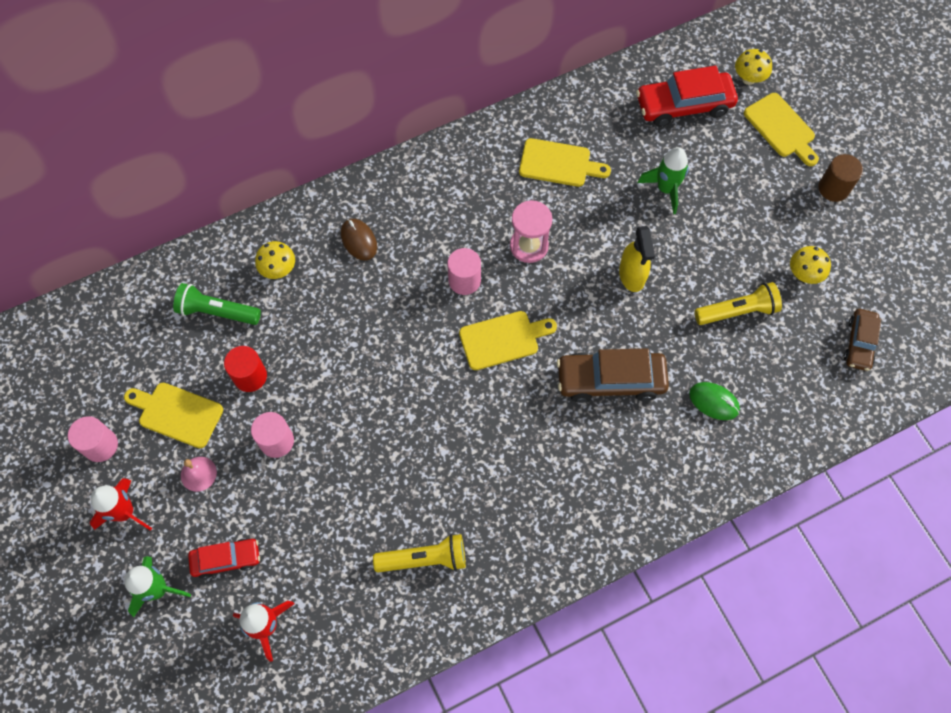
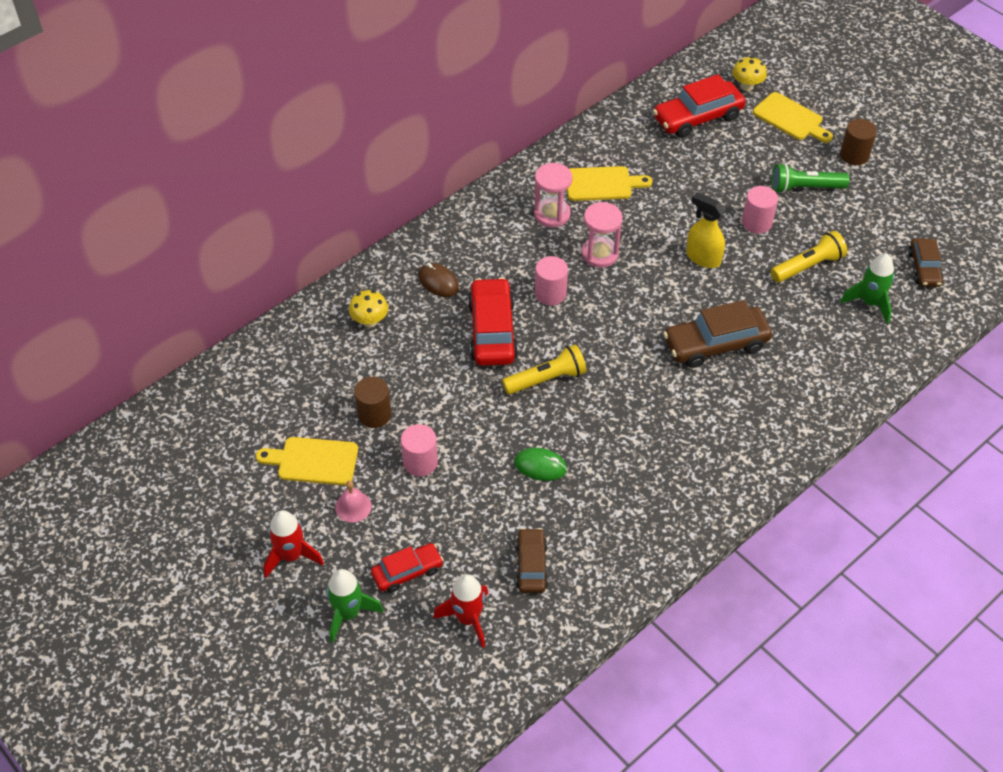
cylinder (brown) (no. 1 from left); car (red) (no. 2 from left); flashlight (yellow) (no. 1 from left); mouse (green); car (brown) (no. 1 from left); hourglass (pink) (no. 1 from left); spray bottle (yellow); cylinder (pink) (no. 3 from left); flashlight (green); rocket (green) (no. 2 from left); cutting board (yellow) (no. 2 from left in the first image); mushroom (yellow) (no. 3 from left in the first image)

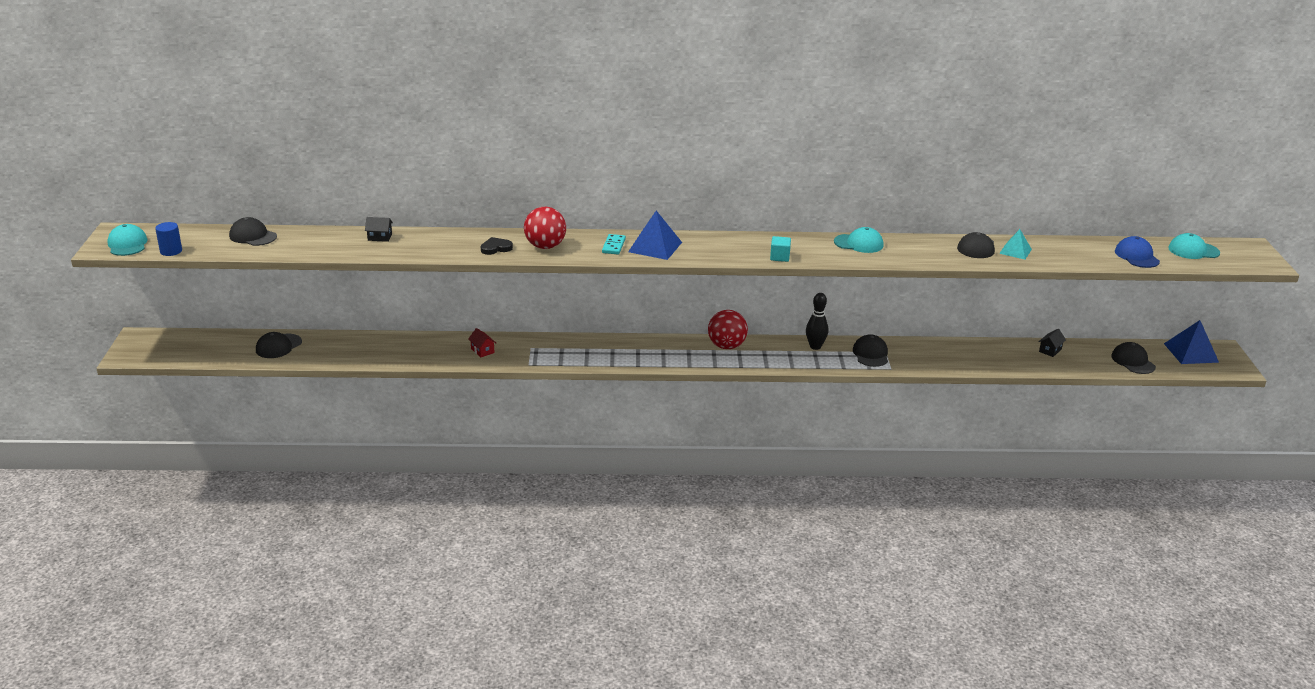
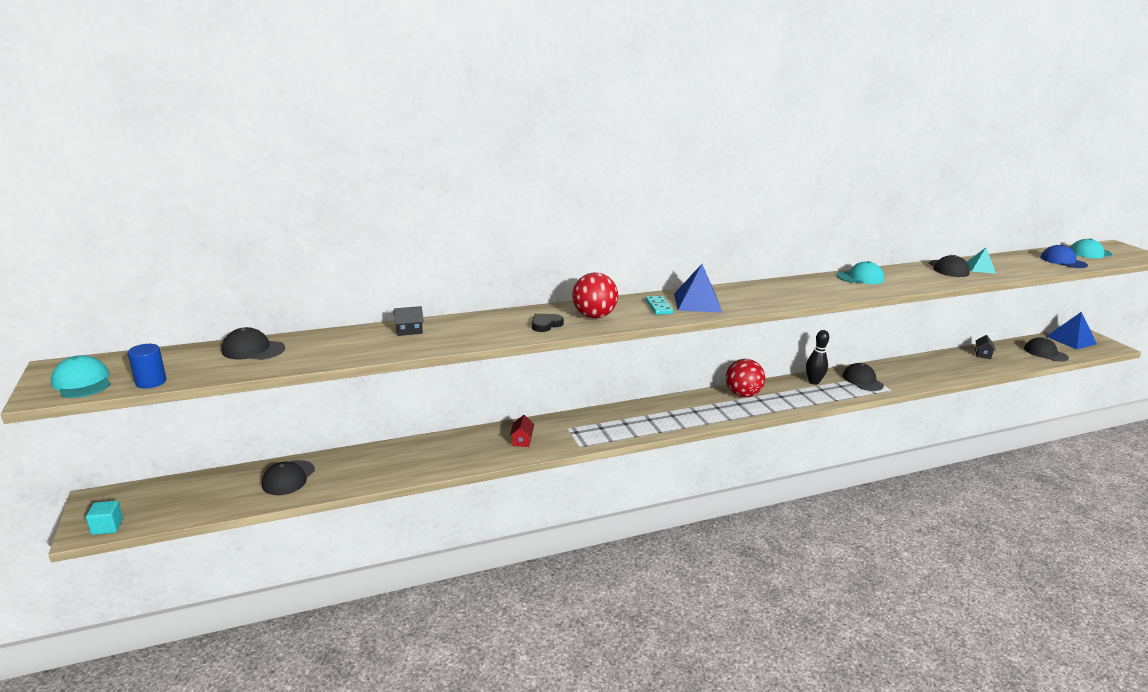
cube (turquoise); house (red)

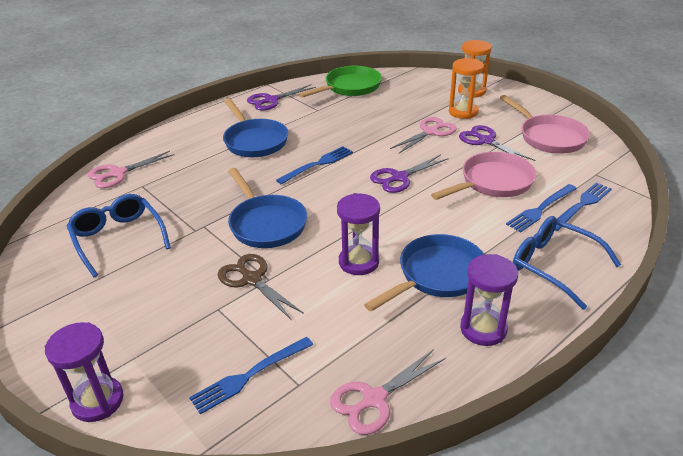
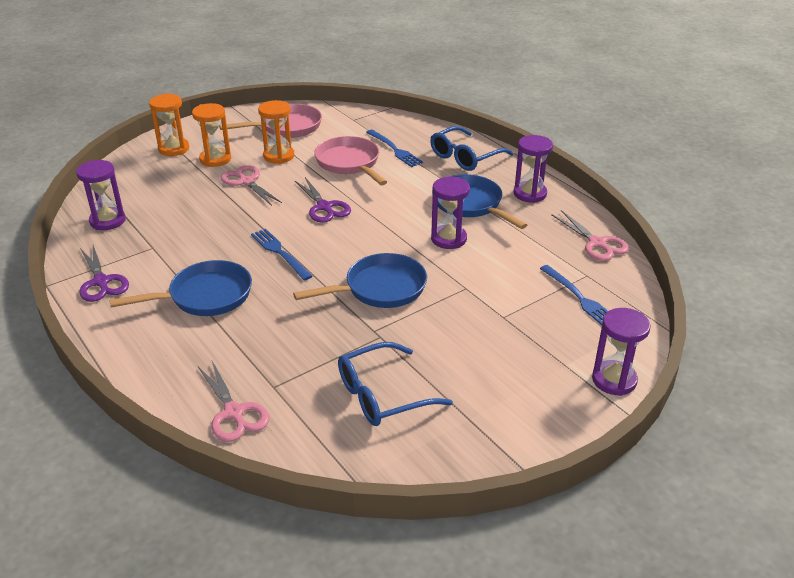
hourglass (purple) (no. 1 from left); hourglass (orange) (no. 3 from left); scissors (brown); fork (blue) (no. 4 from left in the first image)

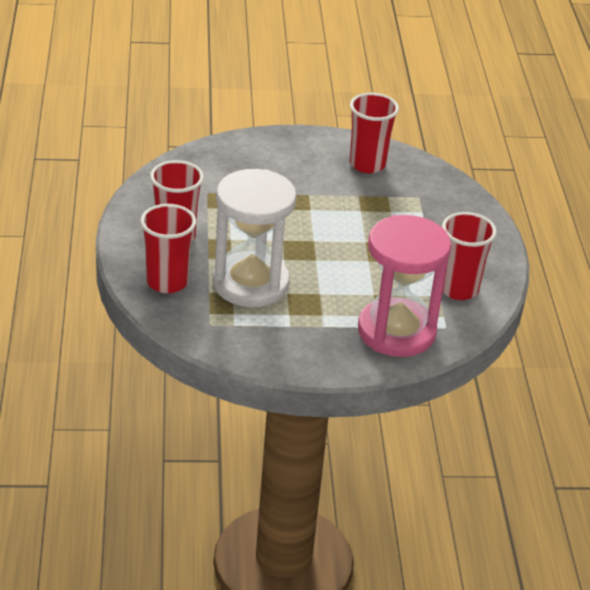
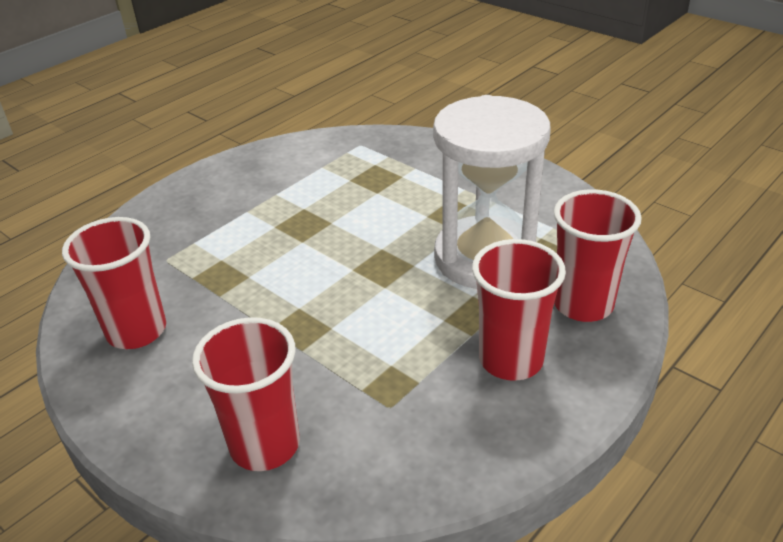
cup (red) (no. 2 from left); hourglass (pink)

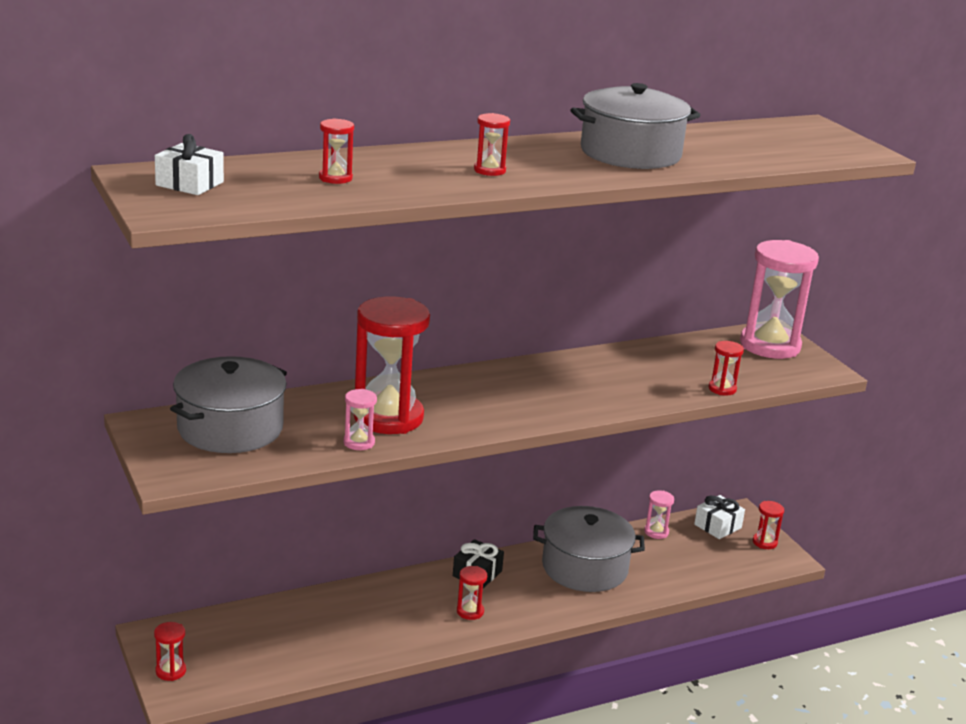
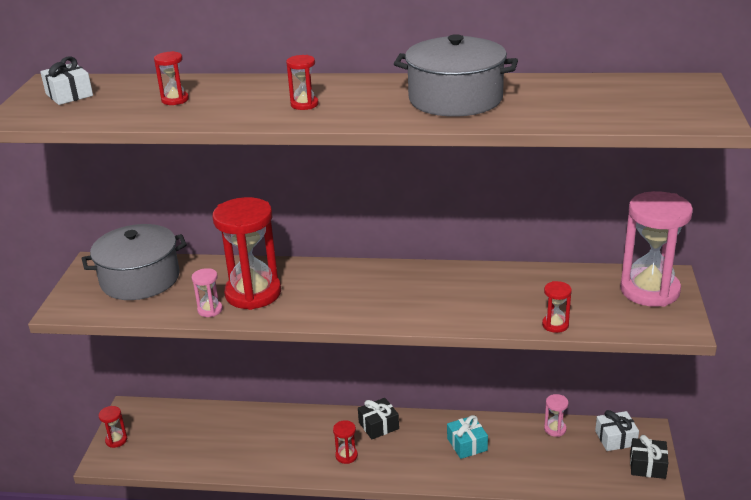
gift (turquoise); gift (black) (no. 2 from left)

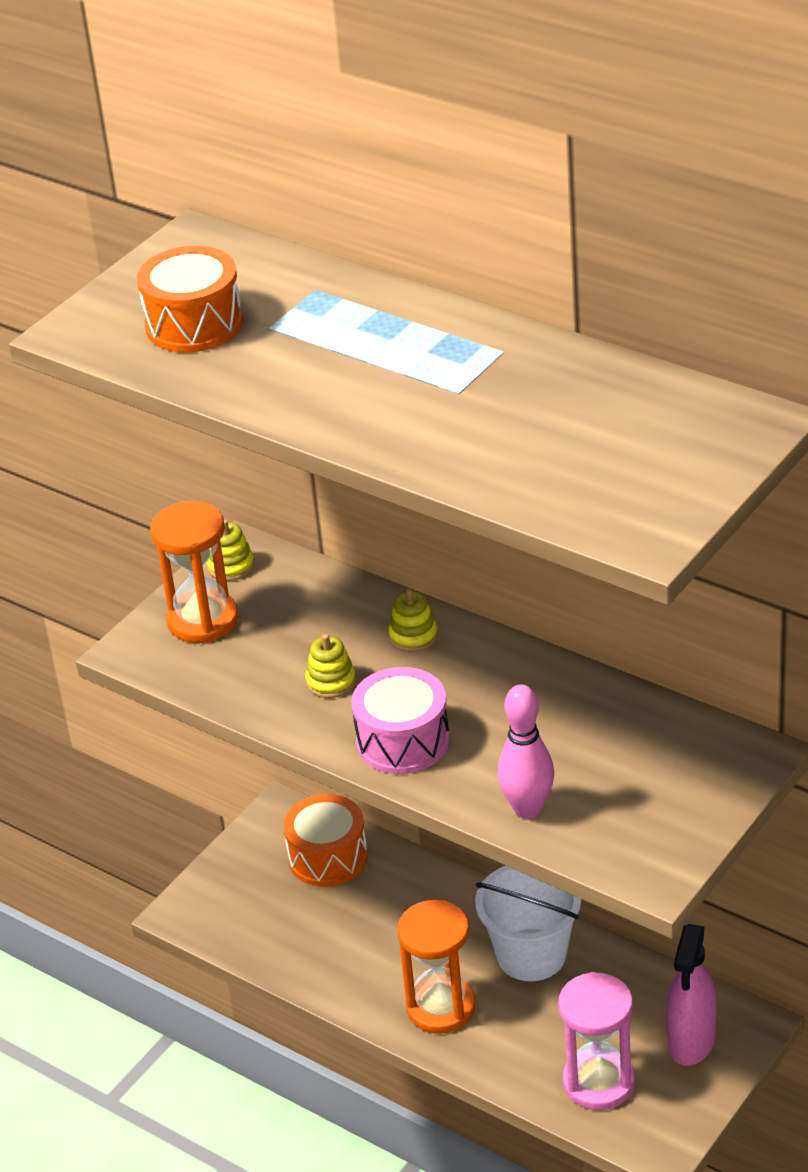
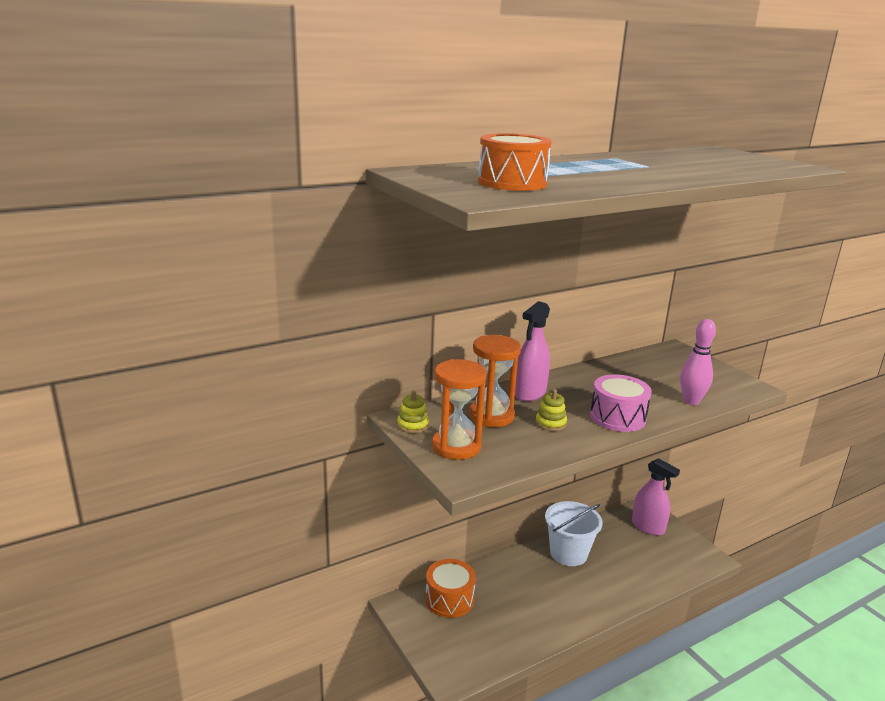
hourglass (orange) (no. 2 from left); spray bottle (pink) (no. 1 from left); hourglass (pink)

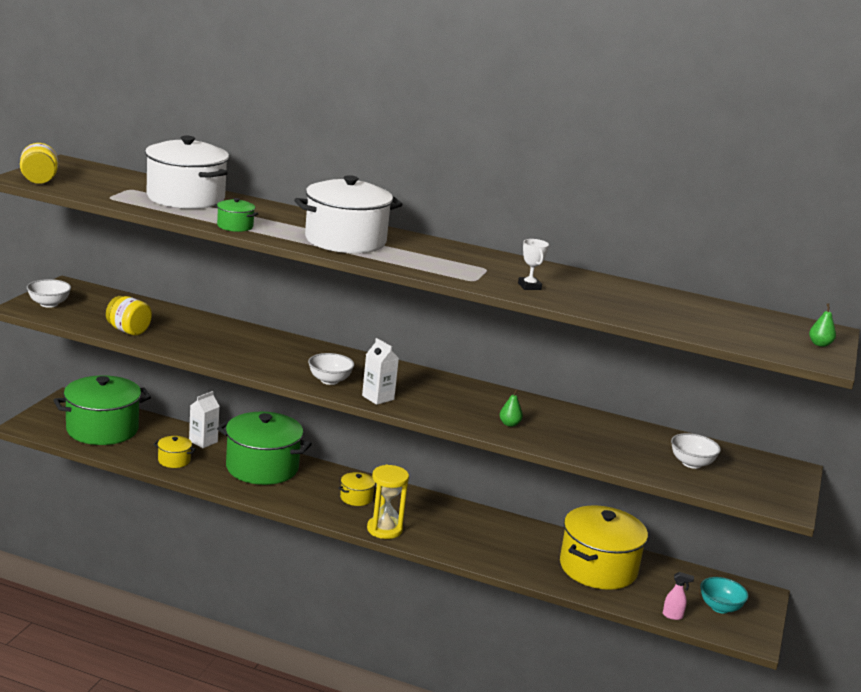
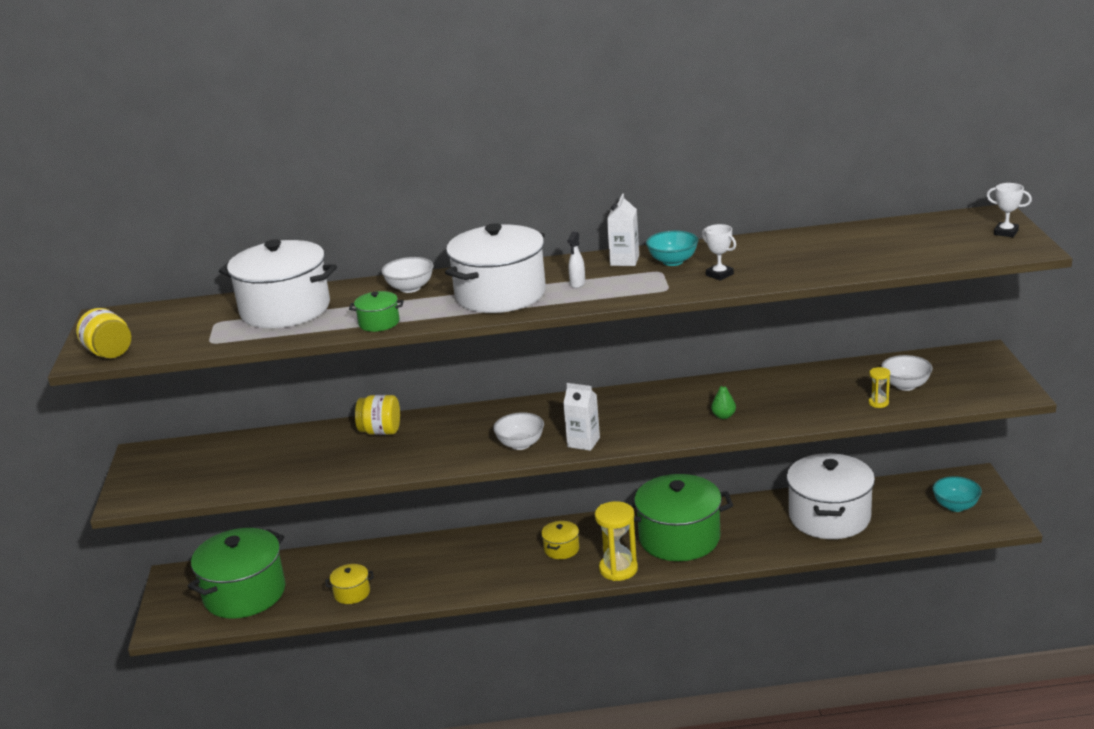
jar (yellow) (no. 2 from left); bowl (white) (no. 1 from left); spray bottle (white); carton (white) (no. 2 from left); pot (green) (no. 3 from left); bowl (turquoise) (no. 1 from left); pot (white) (no. 3 from left); hourglass (yellow) (no. 2 from left); trophy (white) (no. 2 from left); spray bottle (pink)

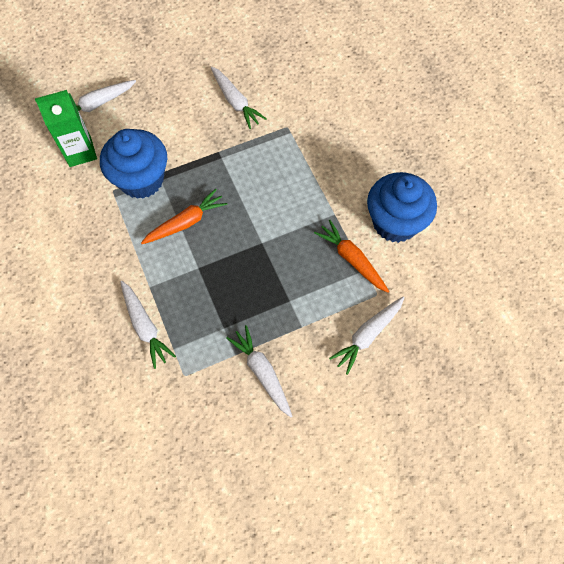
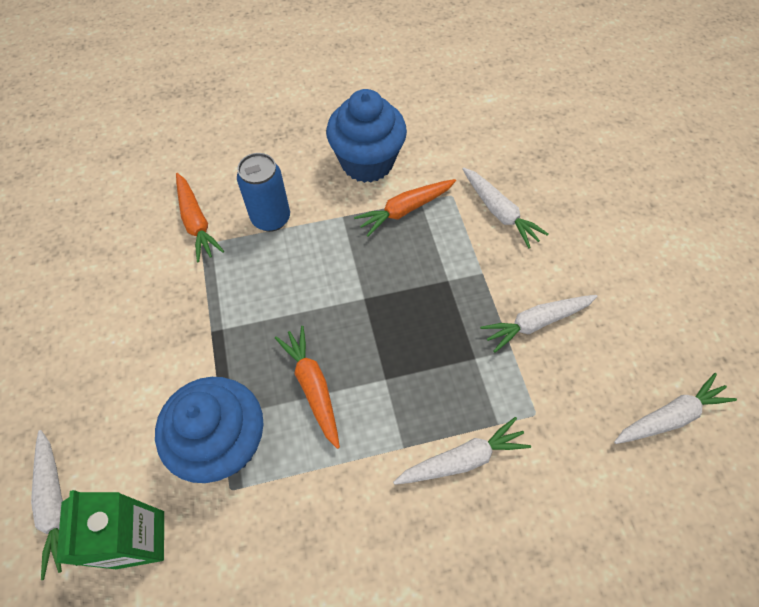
carrot (orange) (no. 1 from left); can (blue); carrot (white) (no. 5 from left)

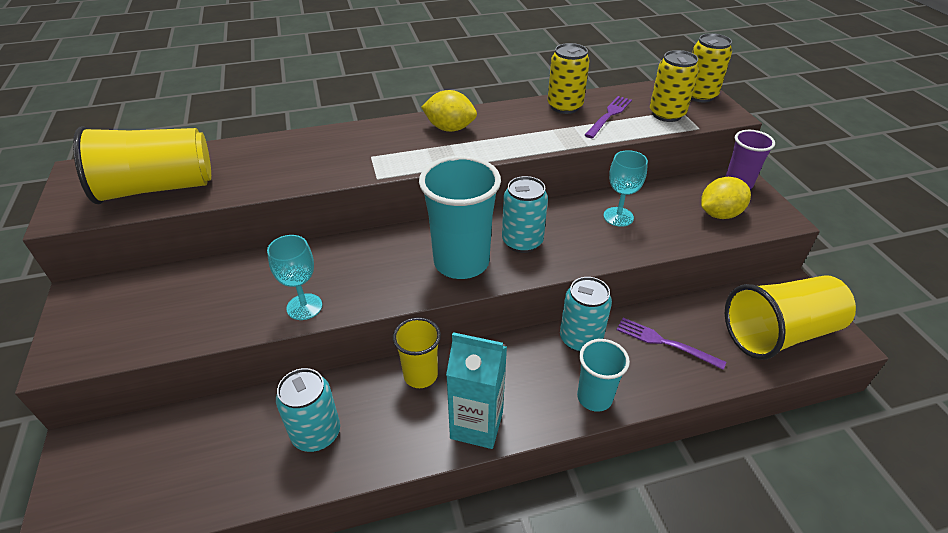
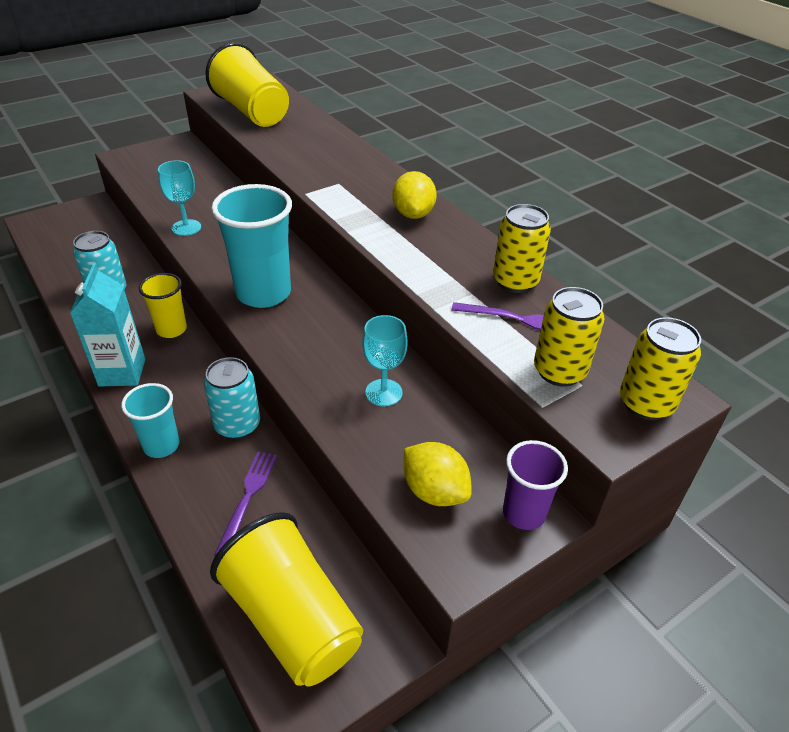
can (turquoise) (no. 2 from left in the first image)

